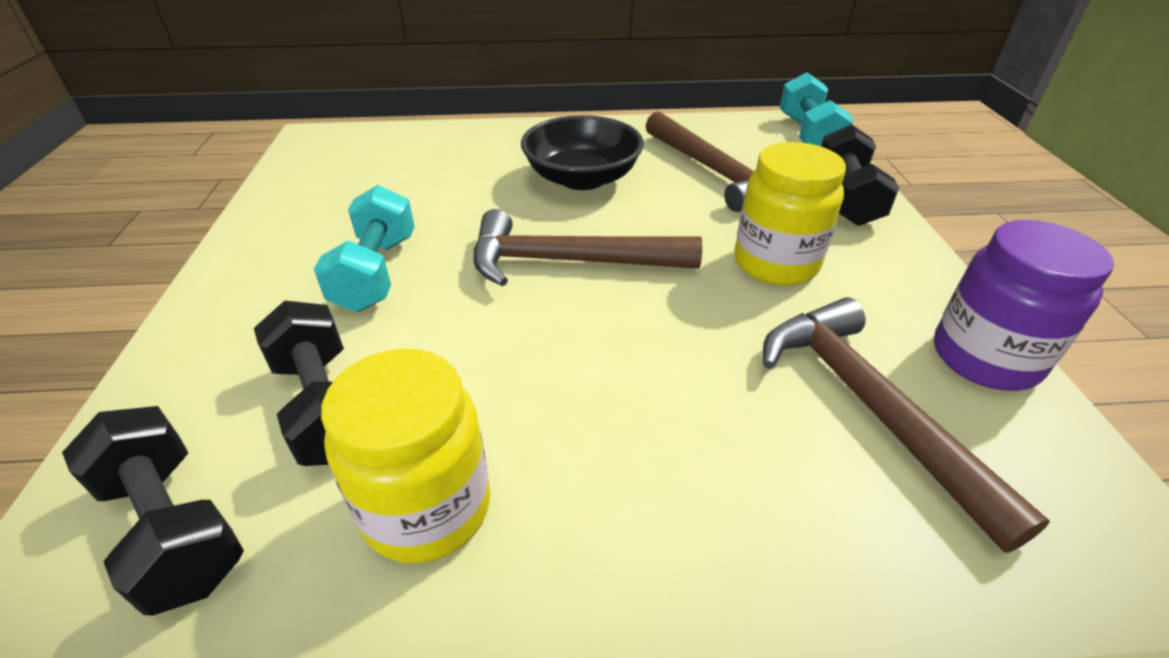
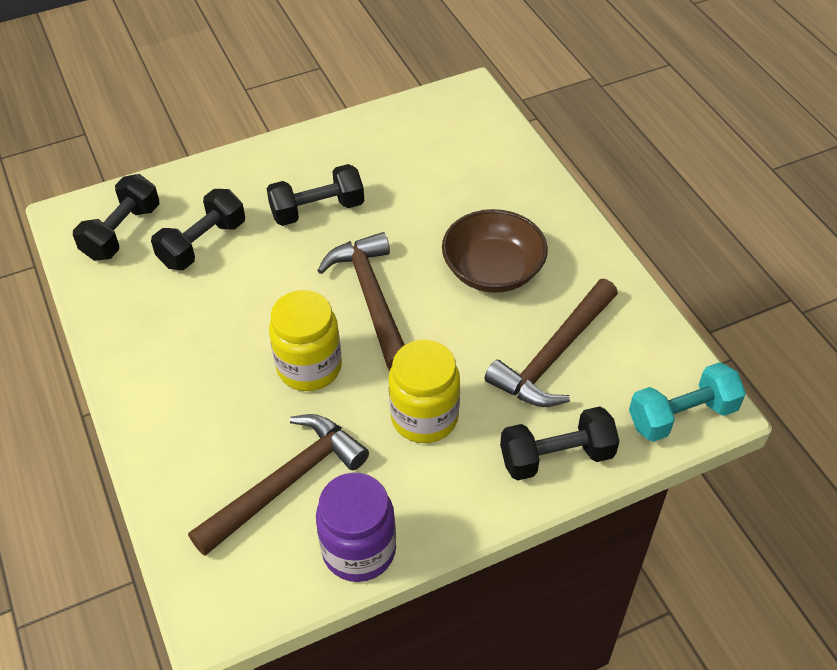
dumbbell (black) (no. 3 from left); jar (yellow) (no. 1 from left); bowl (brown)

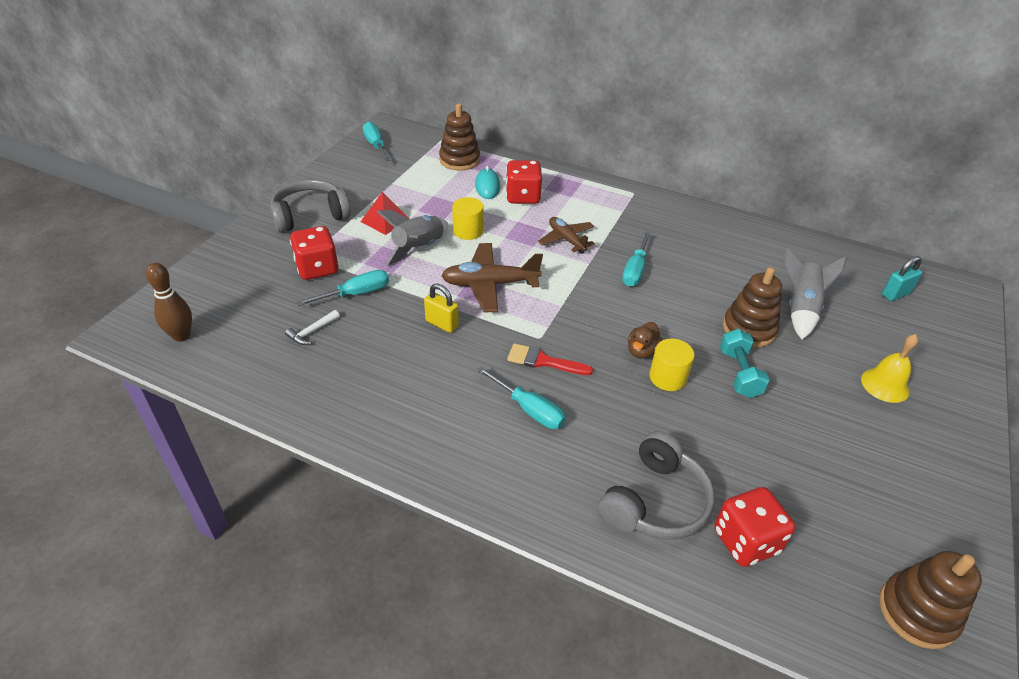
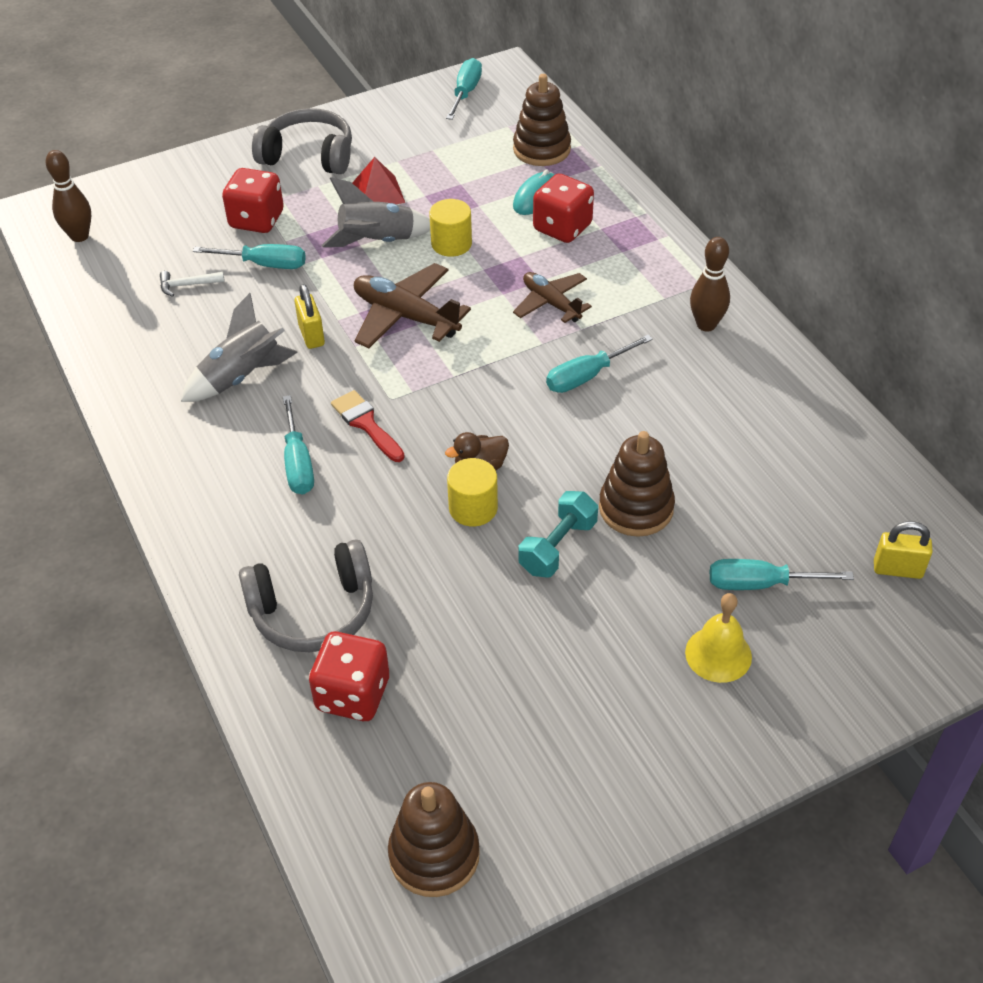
rocket (grey) (no. 1 from left); plane (brown) (no. 2 from left); bowling pin (brown) (no. 2 from left); screwdriver (turquoise) (no. 5 from left); padlock (yellow) (no. 2 from left)

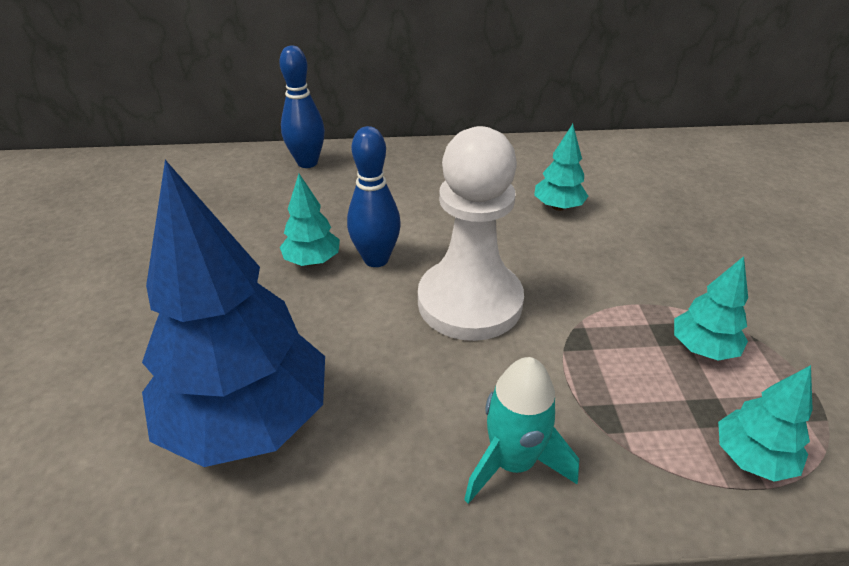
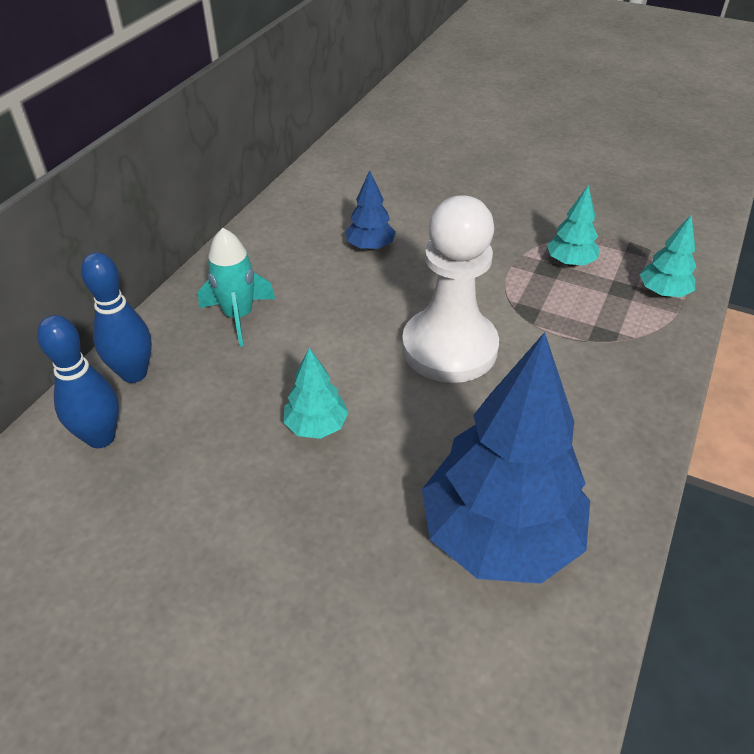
bowling pin (blue) (no. 1 from left); rocket (turquoise); tree (blue) (no. 1 from left)

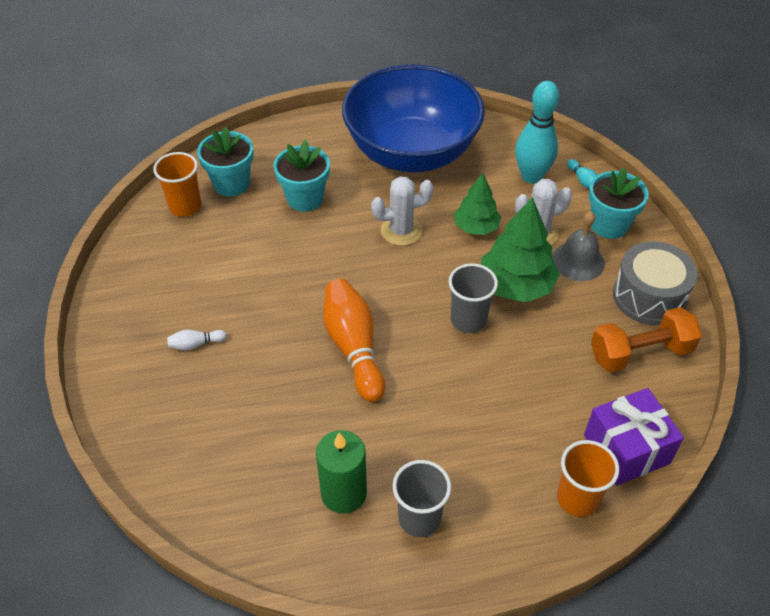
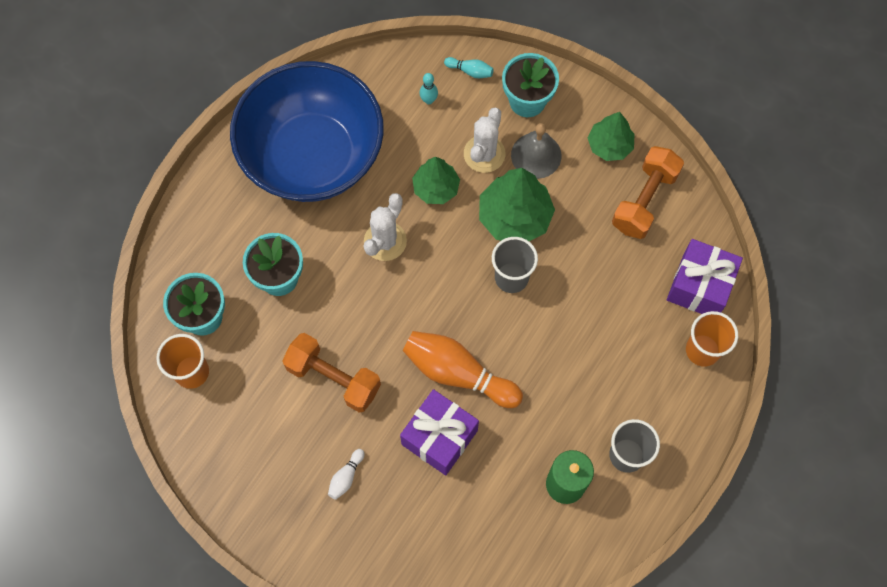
dumbbell (orange) (no. 1 from left); gift (purple) (no. 1 from left); bowling pin (turquoise) (no. 1 from left); tree (green) (no. 3 from left)

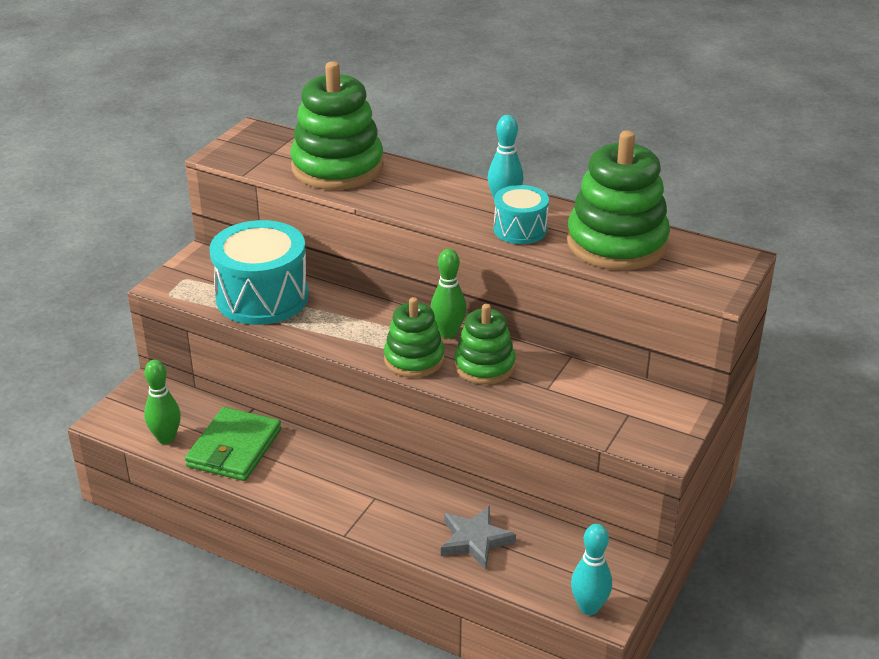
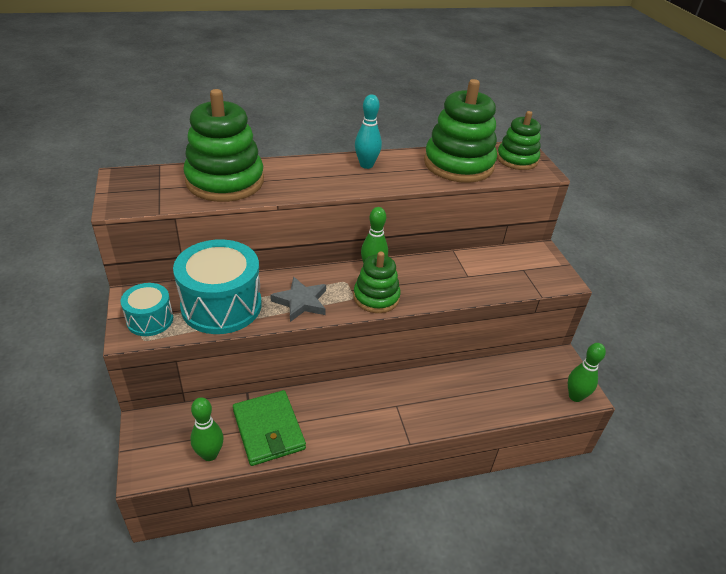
drum (turquoise) (no. 1 from left); star (grey); stacking toy (green) (no. 4 from left); bowling pin (green) (no. 3 from left)

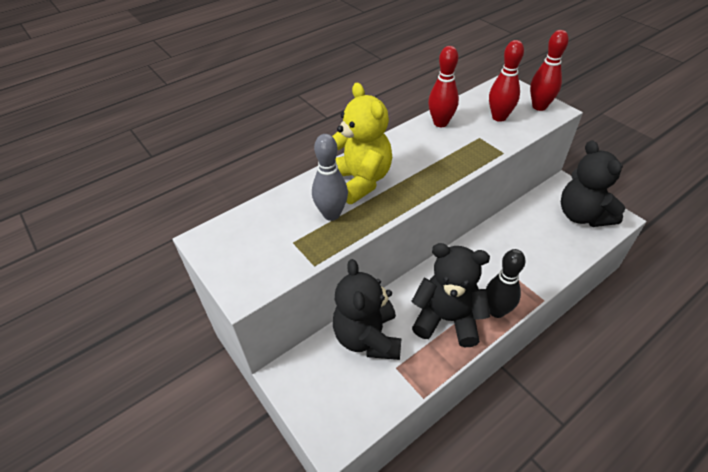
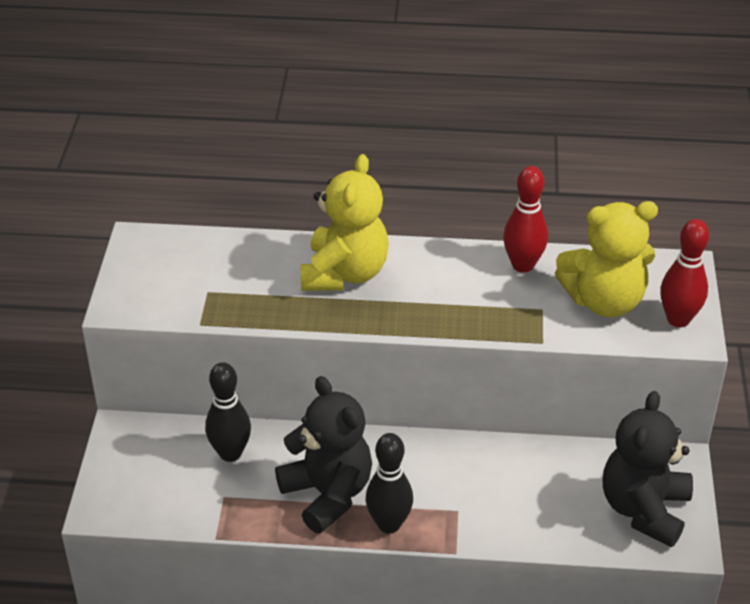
bowling pin (black) (no. 1 from left); teddy bear (yellow) (no. 2 from left); bowling pin (grey)

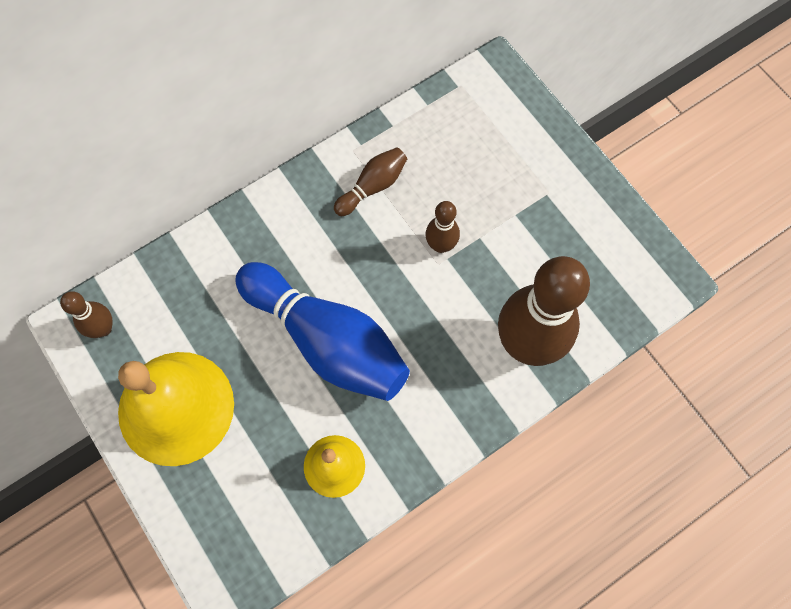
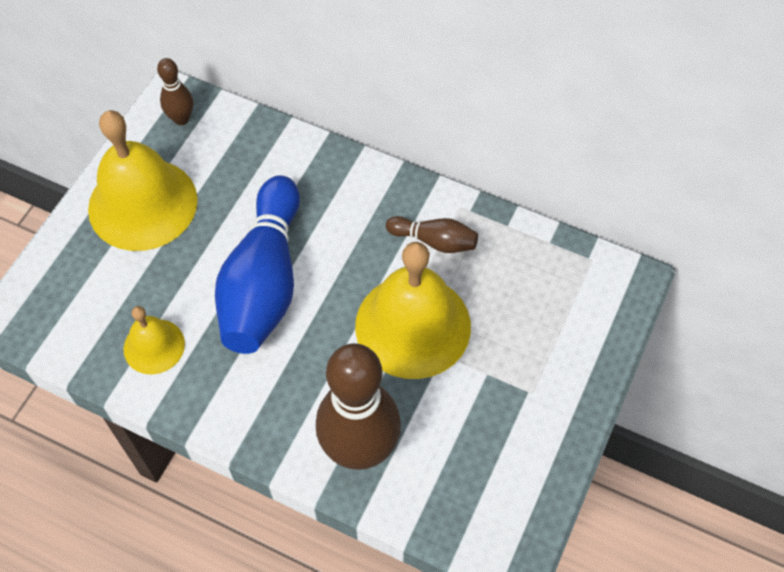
bell (yellow) (no. 3 from left)

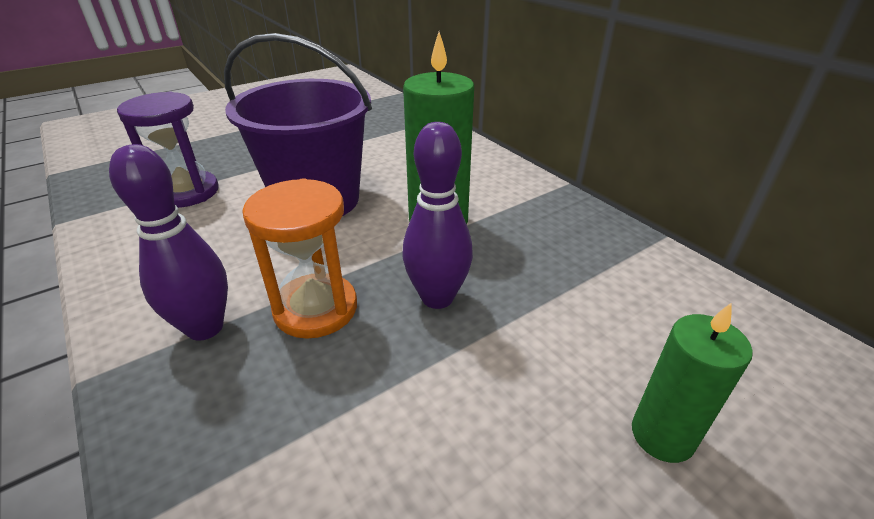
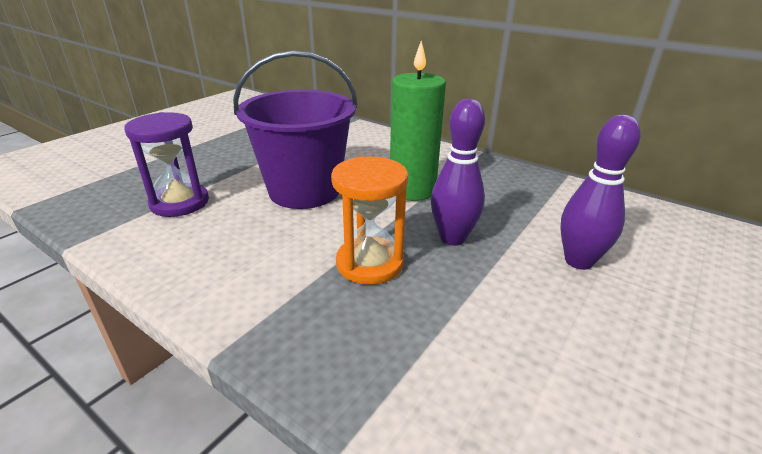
bowling pin (purple) (no. 2 from left); candle (green) (no. 2 from left in the first image)

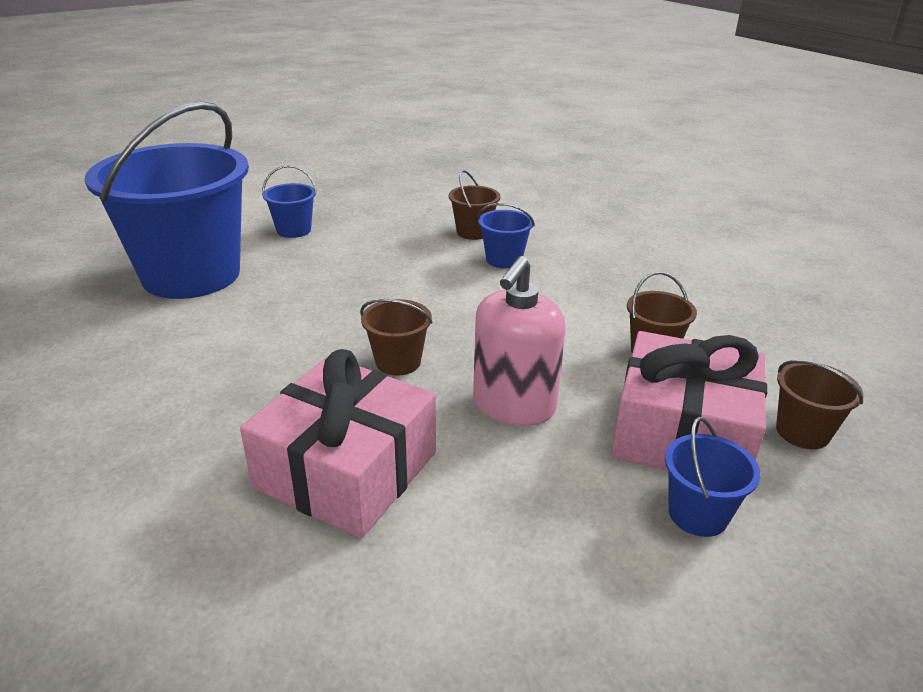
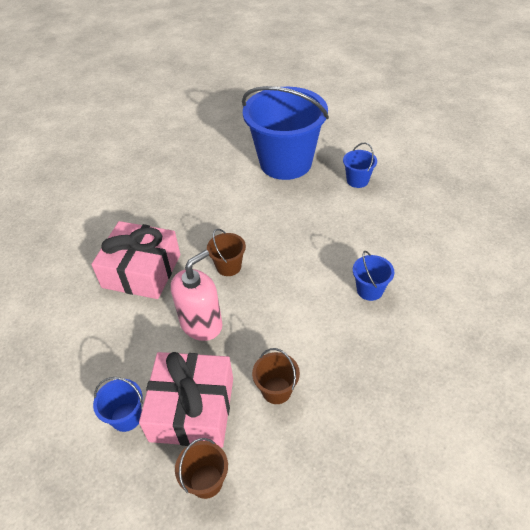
soap dispenser (pink); bucket (brown) (no. 2 from left in the first image)

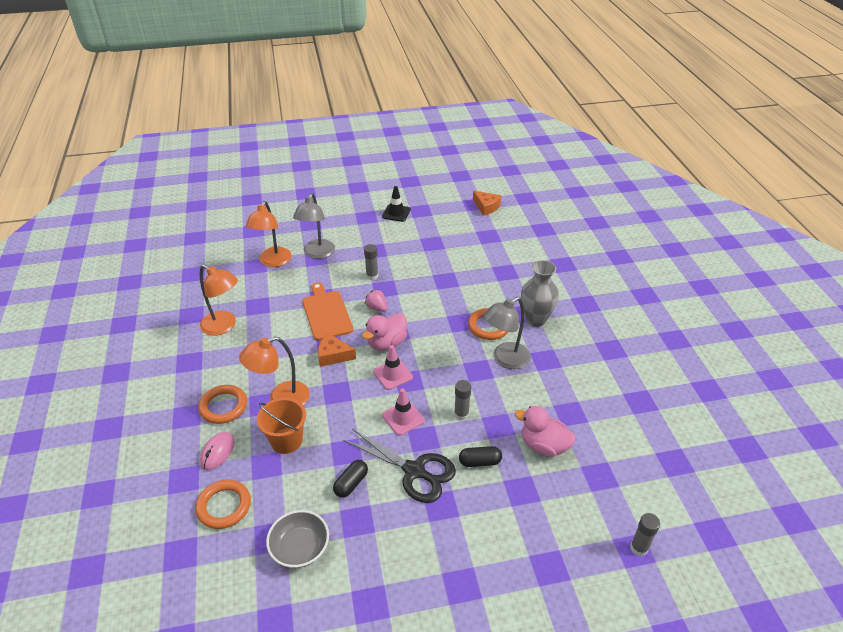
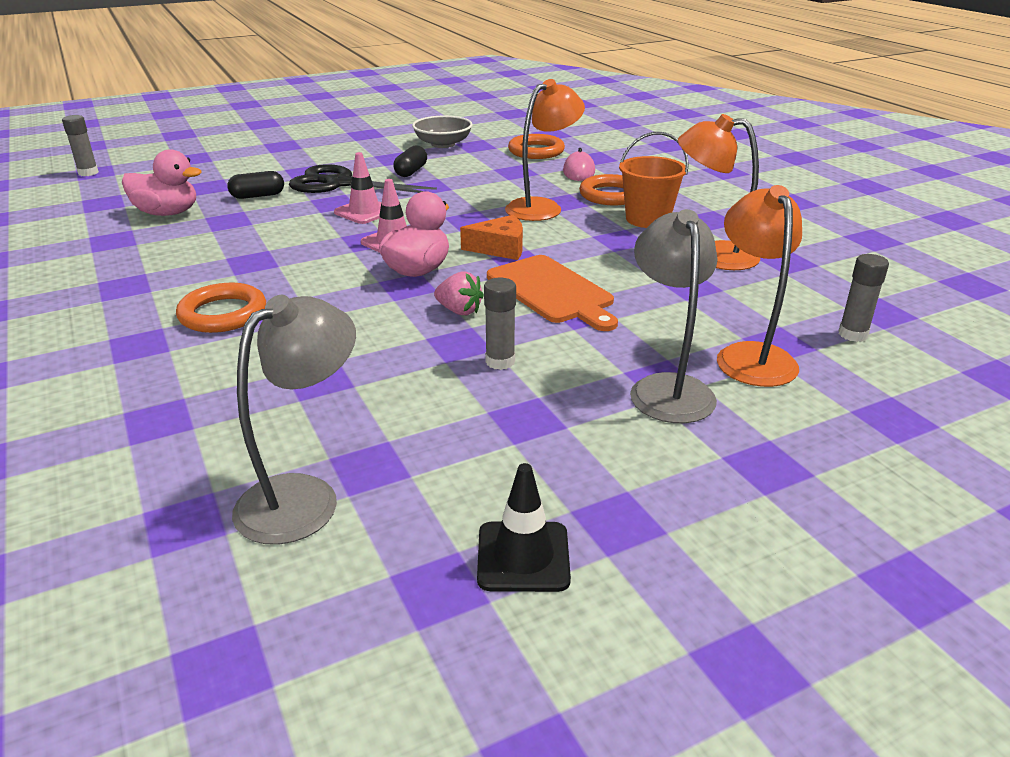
lamp (grey) (no. 1 from left); bucket (orange); glue stick (grey) (no. 3 from left); cheese (orange) (no. 2 from left in the first image); vase (grey)

